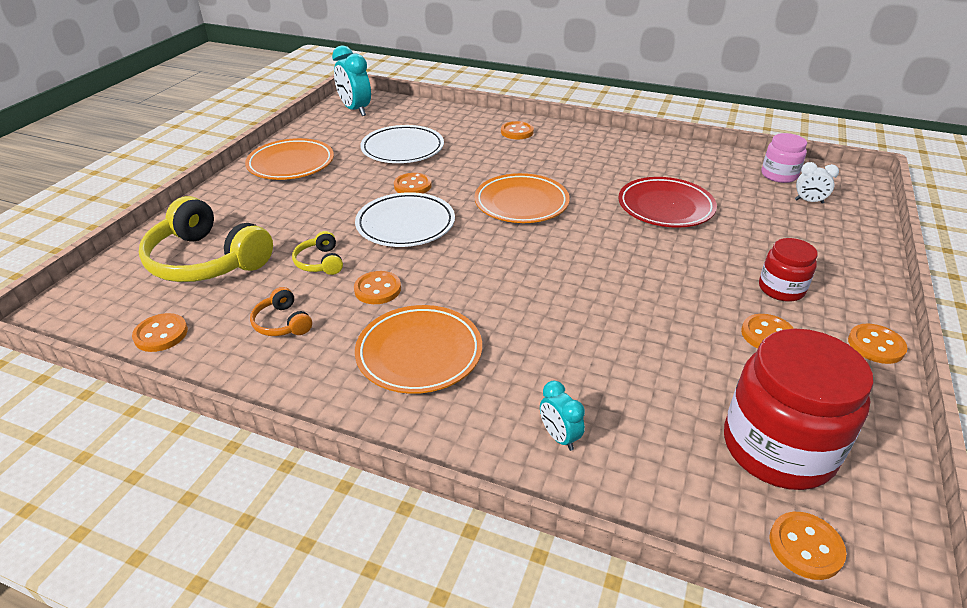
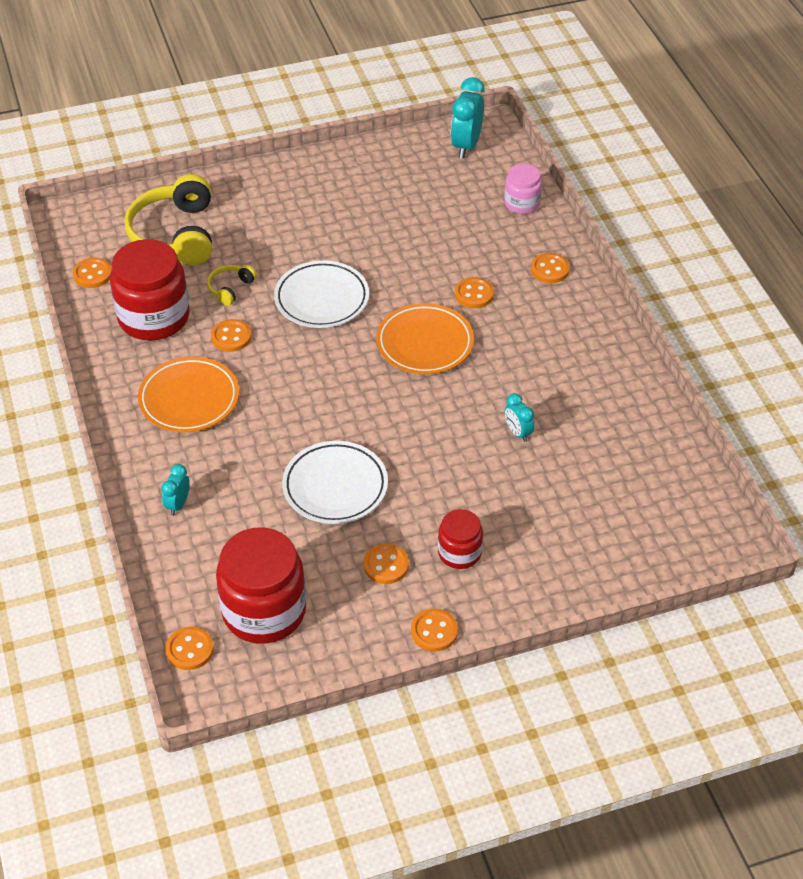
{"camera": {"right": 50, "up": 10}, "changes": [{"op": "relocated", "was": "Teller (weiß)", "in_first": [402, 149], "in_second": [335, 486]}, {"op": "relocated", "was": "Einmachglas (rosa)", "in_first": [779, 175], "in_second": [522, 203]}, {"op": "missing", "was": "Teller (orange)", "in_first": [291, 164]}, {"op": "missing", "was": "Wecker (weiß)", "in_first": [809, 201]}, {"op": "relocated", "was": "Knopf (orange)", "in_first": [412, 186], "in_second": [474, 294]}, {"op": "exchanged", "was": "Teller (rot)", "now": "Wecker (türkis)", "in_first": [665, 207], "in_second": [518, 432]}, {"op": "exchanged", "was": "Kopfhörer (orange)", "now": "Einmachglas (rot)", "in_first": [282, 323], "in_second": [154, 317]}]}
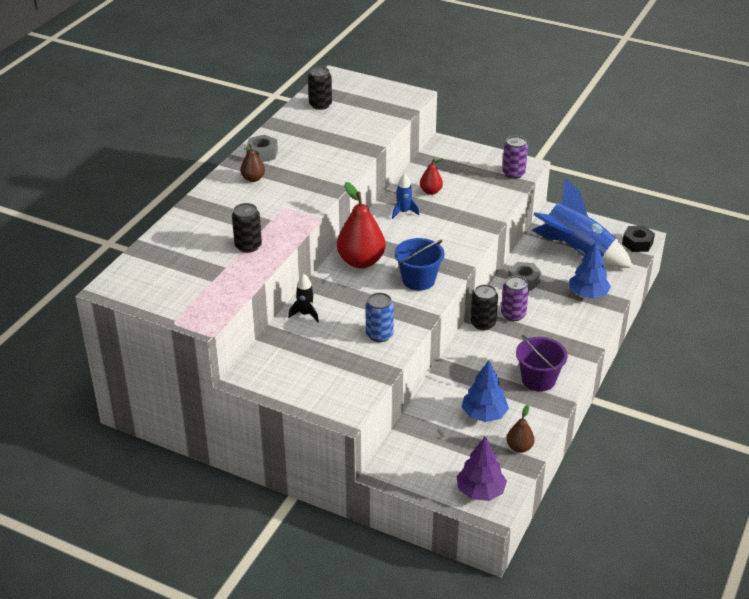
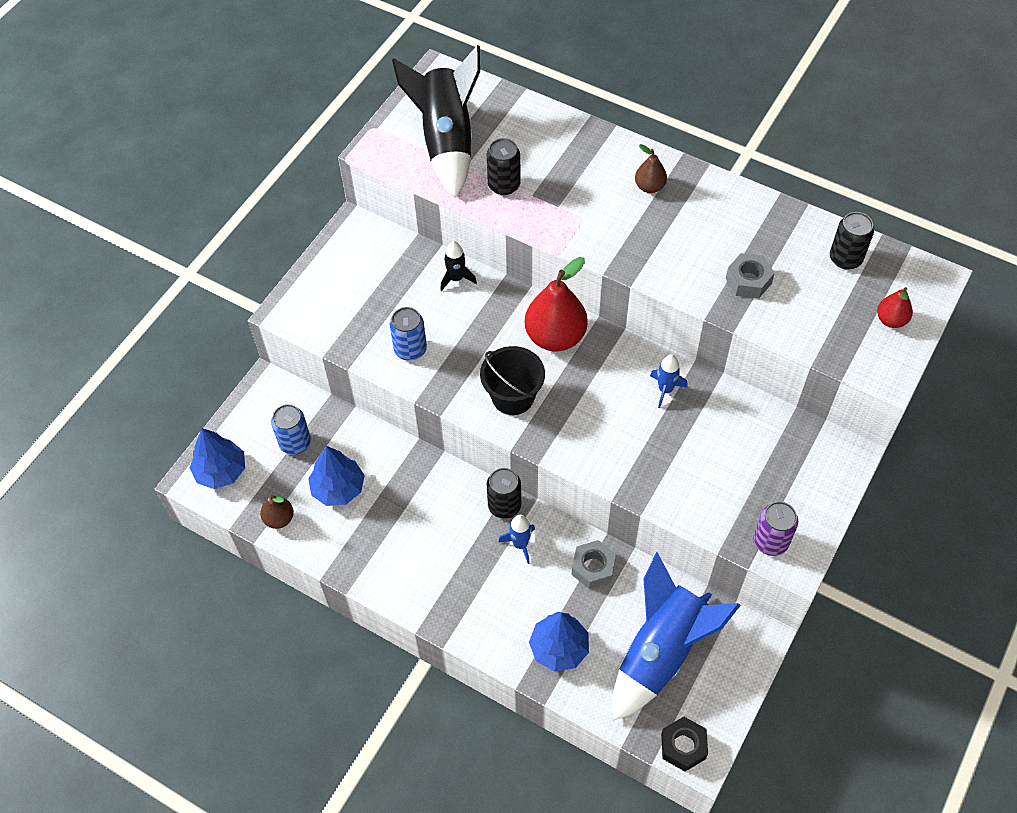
{"camera": {"right": 95, "up": 20}, "changes": [{"op": "relocated", "was": "Sechskantmutter (grau)", "in_first": [262, 154], "in_second": [748, 281]}, {"op": "relocated", "was": "Birne (rot)", "in_first": [431, 191], "in_second": [891, 320]}, {"op": "colour", "was": "Eimer (blau)", "now": "Eimer (schwarz)", "in_first": [418, 280], "in_second": [513, 397]}, {"op": "exchanged", "was": "Dose (lila)", "now": "Rakete (blau)", "in_first": [513, 314], "in_second": [520, 544]}, {"op": "missing", "was": "Eimer (lila)", "in_first": [538, 379]}, {"op": "colour", "was": "Baum (lila)", "now": "Baum (blau)", "in_first": [480, 491], "in_second": [221, 471]}, {"op": "appeared", "now": "Rakete (schwarz)", "in_second": [447, 141]}, {"op": "appeared", "now": "Dose (blau)", "in_second": [295, 443]}]}
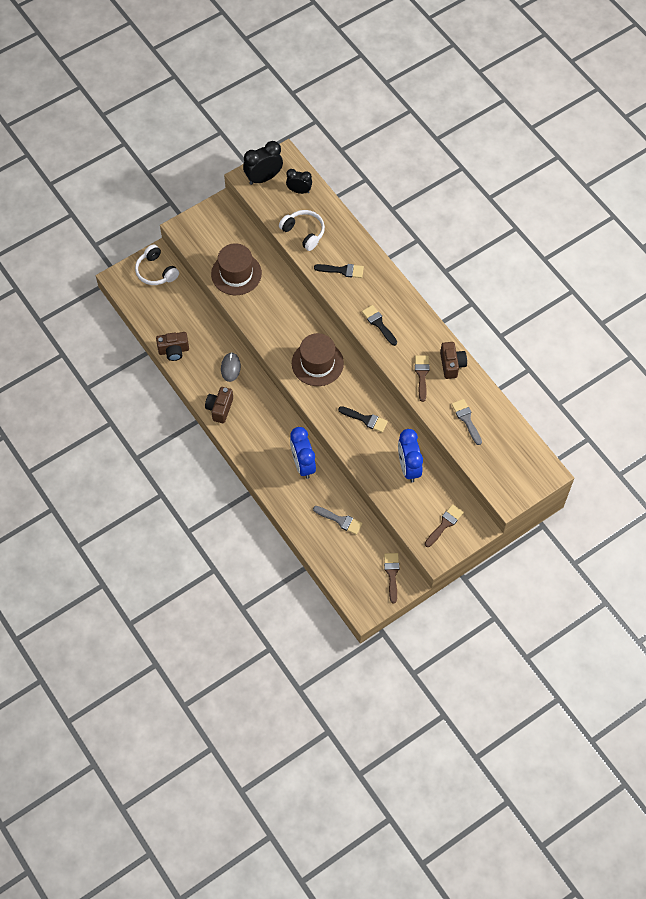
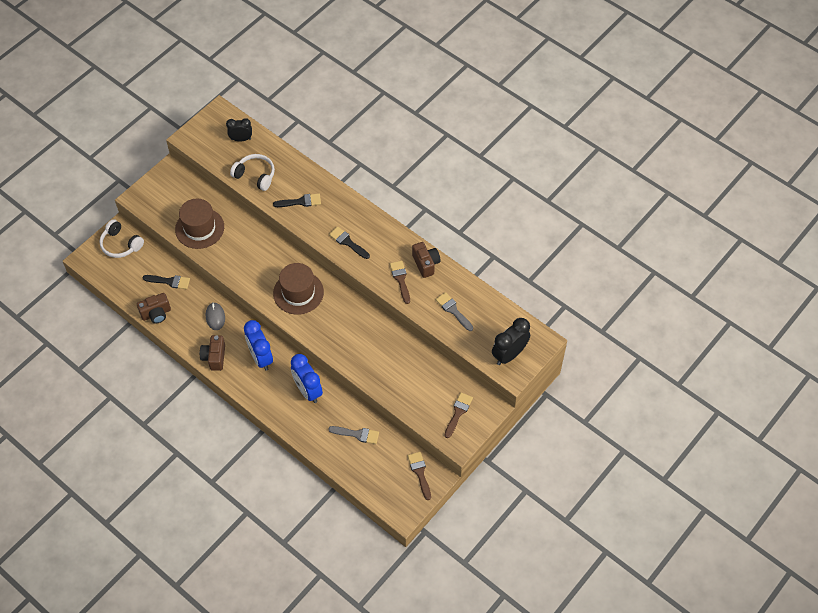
{"camera": {"right": -15, "up": -5}, "changes": [{"op": "relocated", "was": "Wecker (schwarz)", "in_first": [263, 178], "in_second": [509, 354]}, {"op": "relocated", "was": "Pinsel (schwarz)", "in_first": [365, 419], "in_second": [169, 281]}, {"op": "relocated", "was": "Wecker (blau)", "in_first": [408, 467], "in_second": [261, 358]}]}
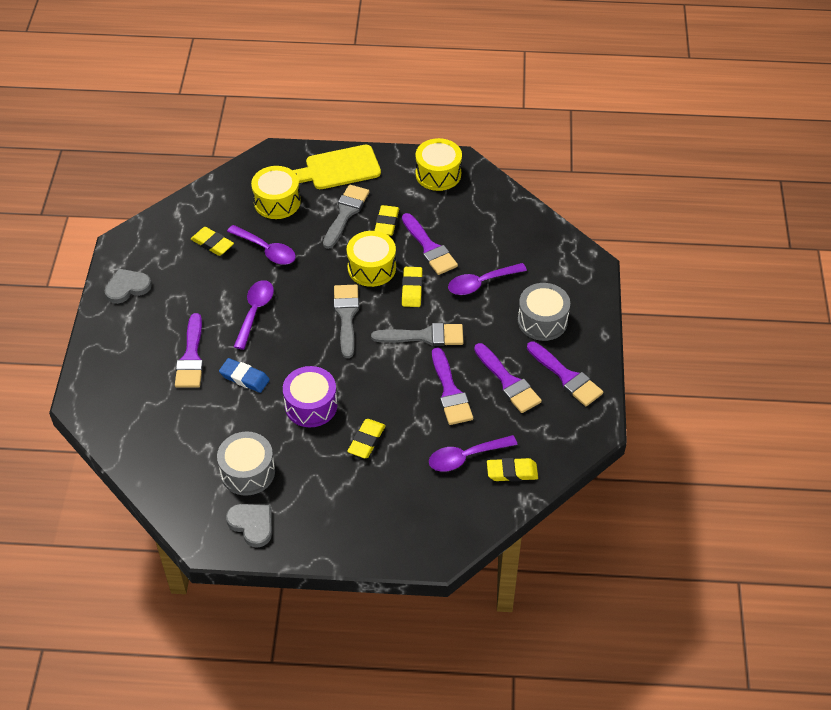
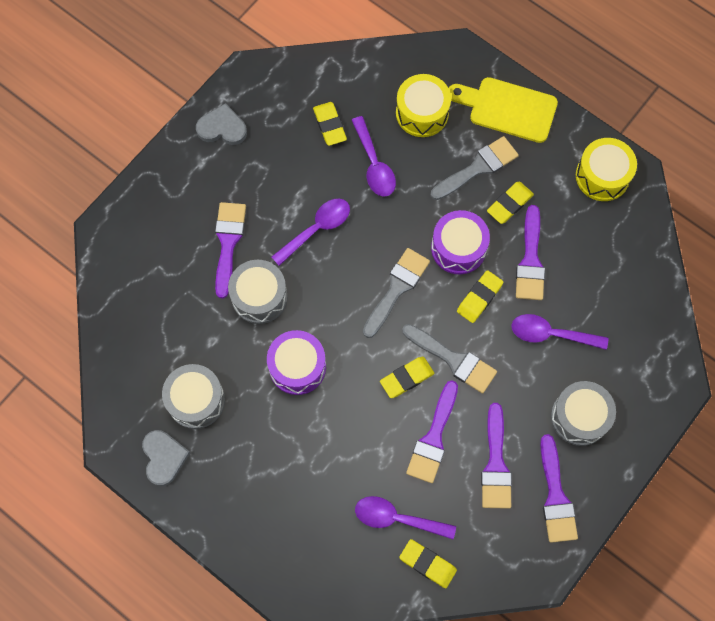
{"camera": {"right": 35, "up": 20}, "changes": [{"op": "colour", "was": "Trommel (gelb)", "now": "Trommel (lila)", "in_first": [371, 268], "in_second": [458, 248]}, {"op": "spun", "was": "Pinsel (lila)", "in_first": [191, 357], "in_second": [228, 243], "clockwise": 150}, {"op": "exchanged", "was": "Radiergummi (blau)", "now": "Trommel (grau)", "in_first": [244, 378], "in_second": [259, 297]}, {"op": "relocated", "was": "Radiergummi (gelb)", "in_first": [366, 441], "in_second": [407, 378]}]}
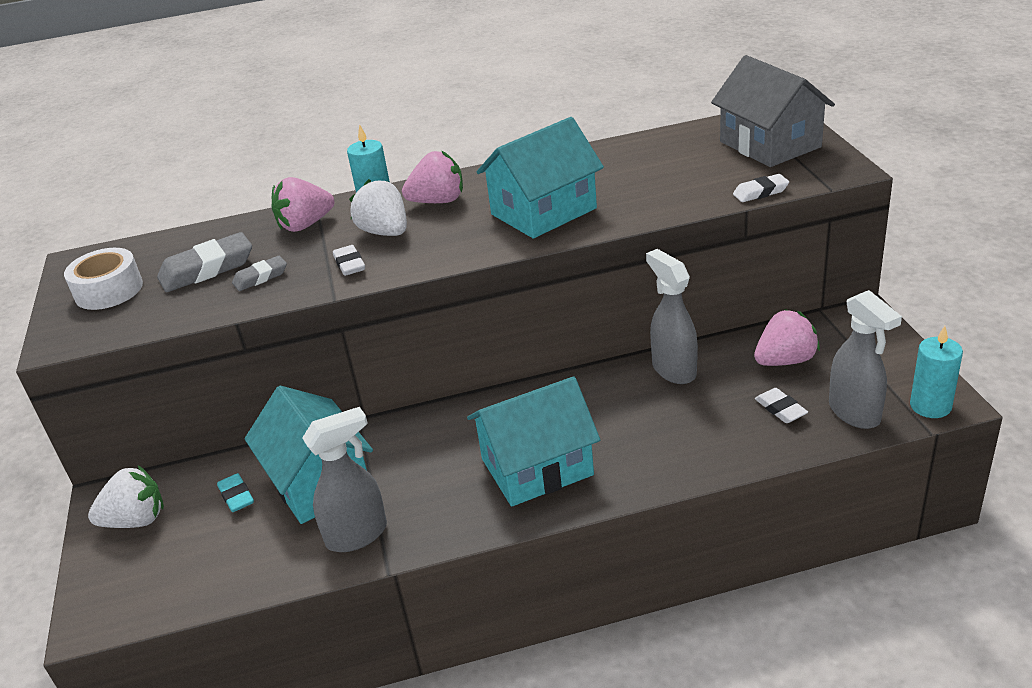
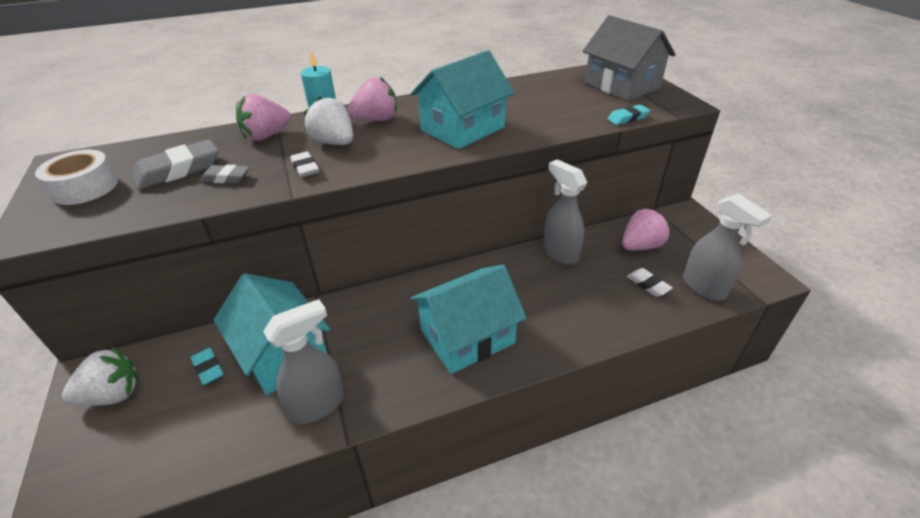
{"camera": {"right": -10, "up": 5}, "changes": [{"op": "colour", "was": "Radiergummi (weiß)", "now": "Radiergummi (türkis)", "in_first": [760, 192], "in_second": [627, 118]}, {"op": "spun", "was": "Radiergummi (grau)", "in_first": [260, 277], "in_second": [226, 178], "clockwise": 45}, {"op": "missing", "was": "Kerze (türkis)", "in_first": [930, 406]}]}
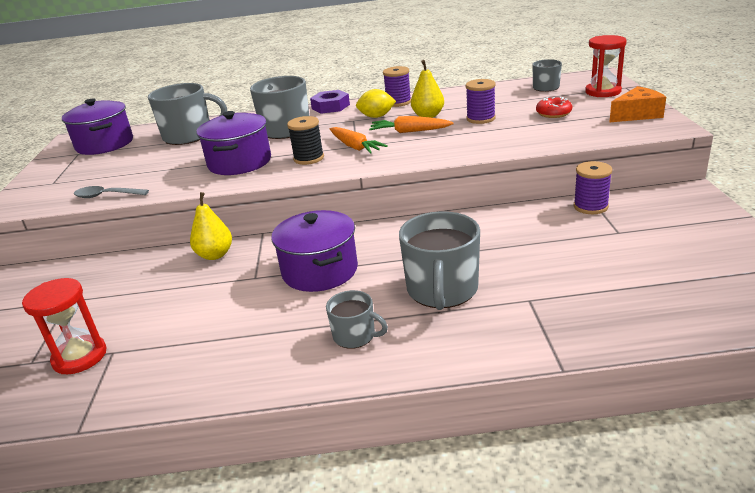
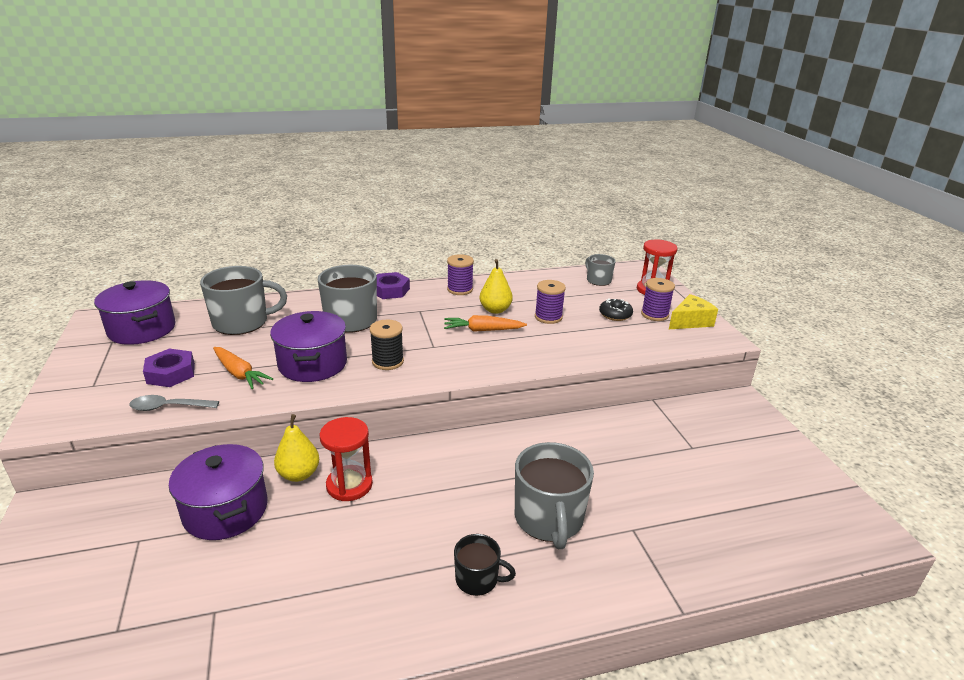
{"camera": {"right": -15, "up": 0}, "changes": [{"op": "colour", "was": "Käse (orange)", "now": "Käse (gelb)", "in_first": [637, 115], "in_second": [690, 321]}, {"op": "missing", "was": "Zitrone (gelb)", "in_first": [376, 116]}, {"op": "colour", "was": "Donut (rot)", "now": "Donut (schwarz)", "in_first": [553, 113], "in_second": [615, 315]}, {"op": "relocated", "was": "Karotte (orange)", "in_first": [355, 147], "in_second": [239, 373]}, {"op": "relocated", "was": "Garnrolle (lila)", "in_first": [590, 206], "in_second": [654, 314]}, {"op": "relocated", "was": "Kochtopf (lila)", "in_first": [320, 271], "in_second": [225, 510]}, {"op": "relocated", "was": "Sanduhr (rot)", "in_first": [80, 357], "in_second": [349, 485]}, {"op": "colour", "was": "Tasse (grau)", "now": "Tasse (schwarz)", "in_first": [355, 336], "in_second": [477, 579]}, {"op": "appeared", "now": "Sechskantmutter (lila)", "in_second": [171, 373]}]}
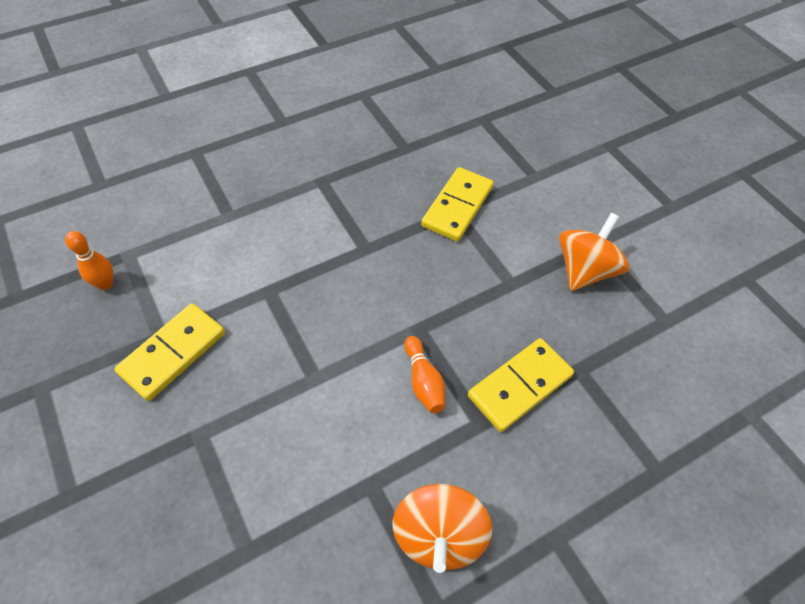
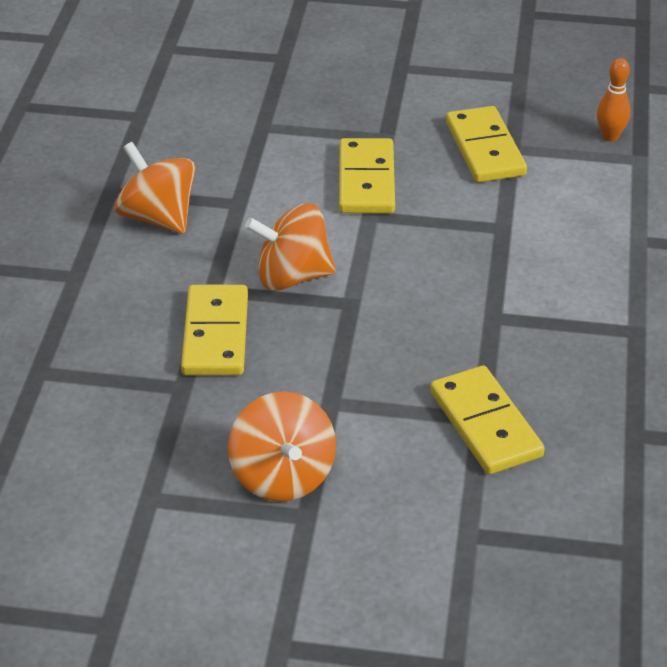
{"camera": {"right": 130, "up": -15}, "changes": [{"op": "exchanged", "was": "Bowlingkegel (orange)", "now": "Kreisel (orange)", "in_first": [423, 381], "in_second": [292, 276]}, {"op": "appeared", "now": "Dominostein (gelb)", "in_second": [366, 180]}]}
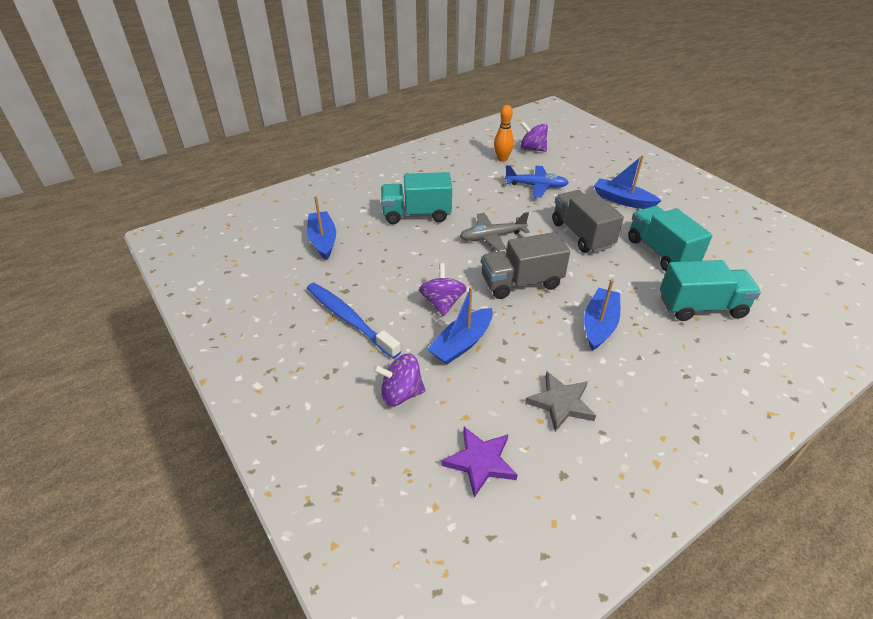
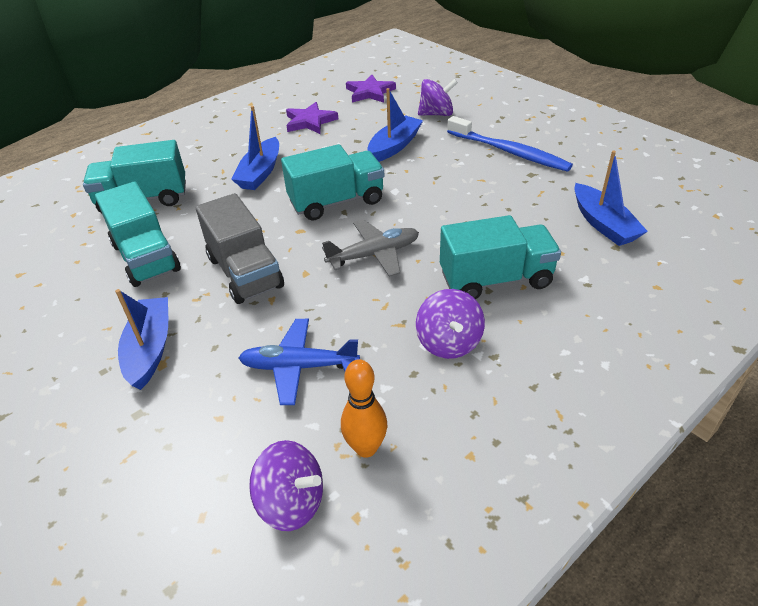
{"camera": {"right": 175, "up": 0}, "changes": [{"op": "spun", "was": "Boot (blau)", "in_first": [622, 200], "in_second": [150, 349], "clockwise": -120}, {"op": "colour", "was": "Lastwagen (grau)", "now": "Lastwagen (türkis)", "in_first": [521, 283], "in_second": [336, 202]}, {"op": "relocated", "was": "Kreisel (lila)", "in_first": [442, 303], "in_second": [449, 342]}, {"op": "colour", "was": "Stern (grau)", "now": "Stern (lila)", "in_first": [561, 403], "in_second": [310, 121]}]}
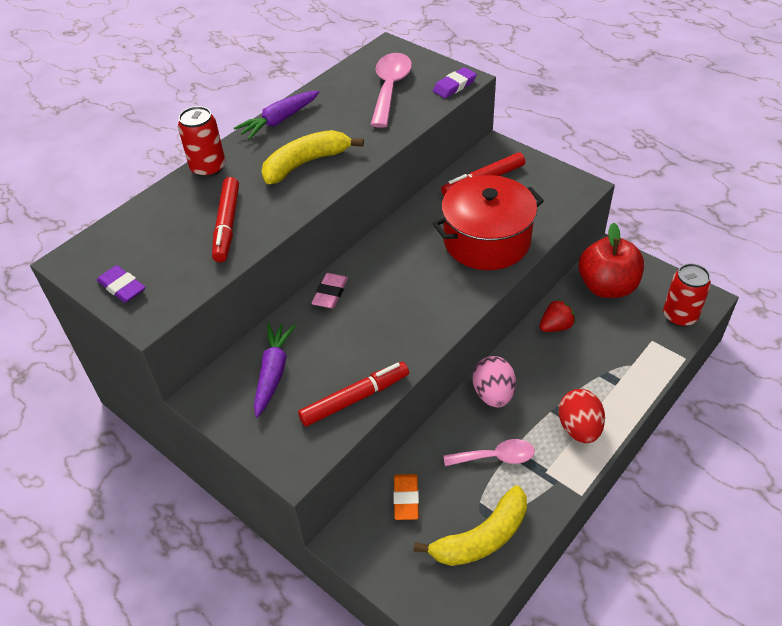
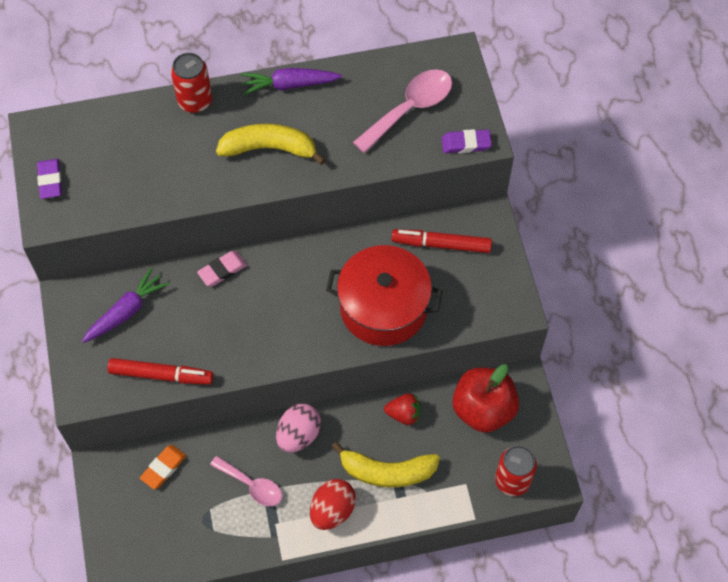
{"camera": {"right": 35, "up": 15}, "changes": [{"op": "missing", "was": "Filzstift (rot)", "in_first": [227, 225]}, {"op": "relocated", "was": "Banane (gelb)", "in_first": [481, 537], "in_second": [387, 471]}]}
